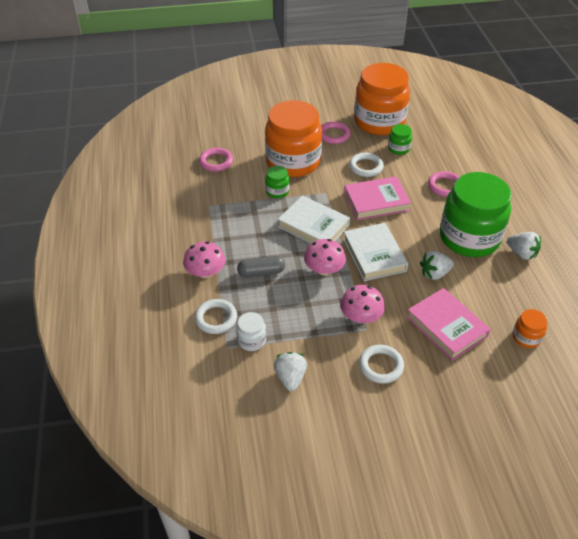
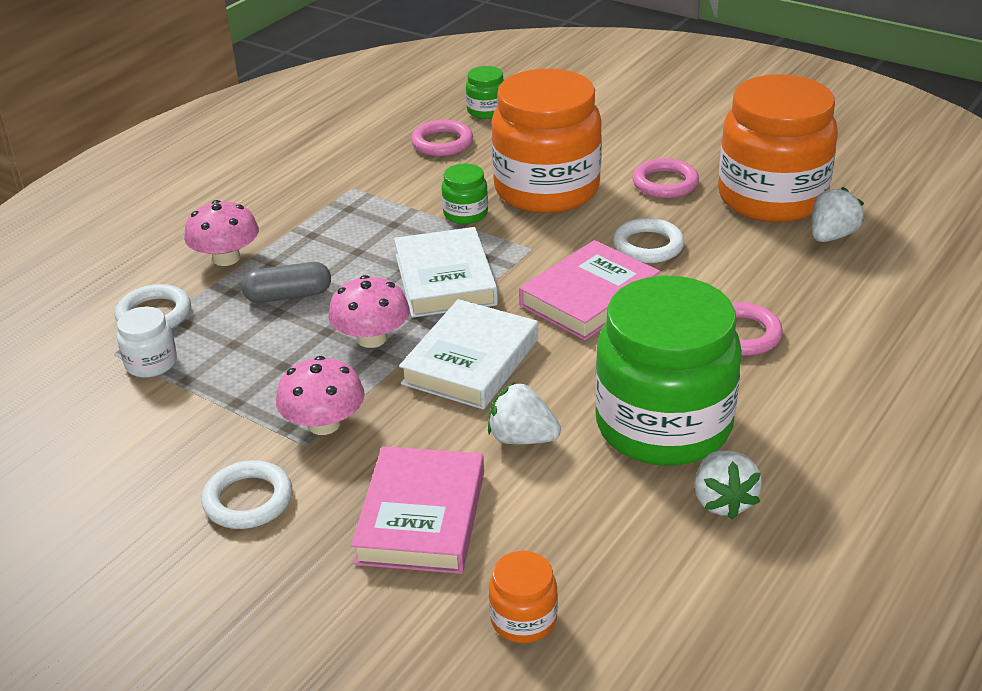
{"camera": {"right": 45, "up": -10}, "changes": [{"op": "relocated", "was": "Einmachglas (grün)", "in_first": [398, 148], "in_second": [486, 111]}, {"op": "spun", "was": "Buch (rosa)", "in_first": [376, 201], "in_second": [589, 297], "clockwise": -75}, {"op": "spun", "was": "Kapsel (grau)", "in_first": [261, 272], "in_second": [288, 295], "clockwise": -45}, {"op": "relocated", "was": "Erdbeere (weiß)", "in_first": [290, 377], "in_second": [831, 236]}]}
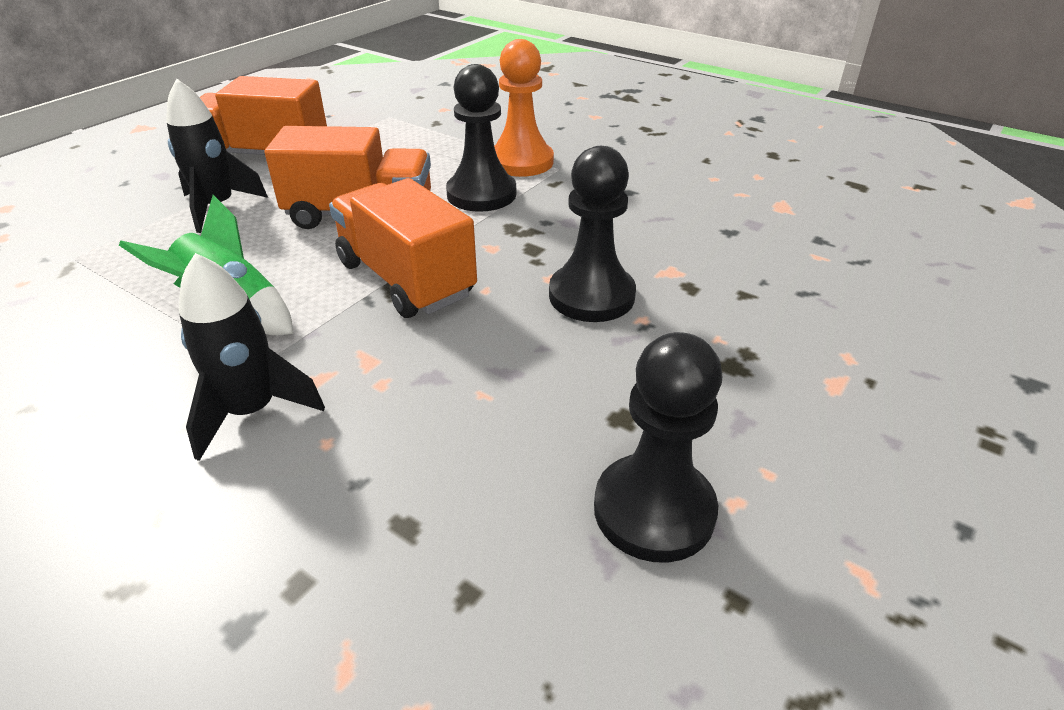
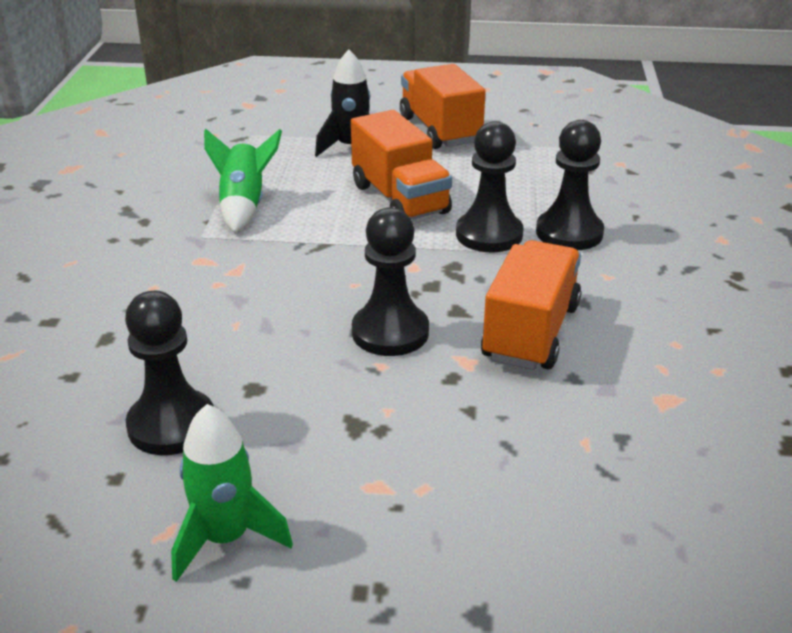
{"camera": {"right": 60, "up": -5}, "changes": [{"op": "colour", "was": "Bauer (orange)", "now": "Bauer (schwarz)", "in_first": [521, 162], "in_second": [569, 233]}, {"op": "relocated", "was": "Lastwagen (orange)", "in_first": [405, 279], "in_second": [530, 332]}, {"op": "missing", "was": "Rakete (schwarz)", "in_first": [252, 411]}, {"op": "appeared", "now": "Rakete (grün)", "in_second": [226, 538]}]}
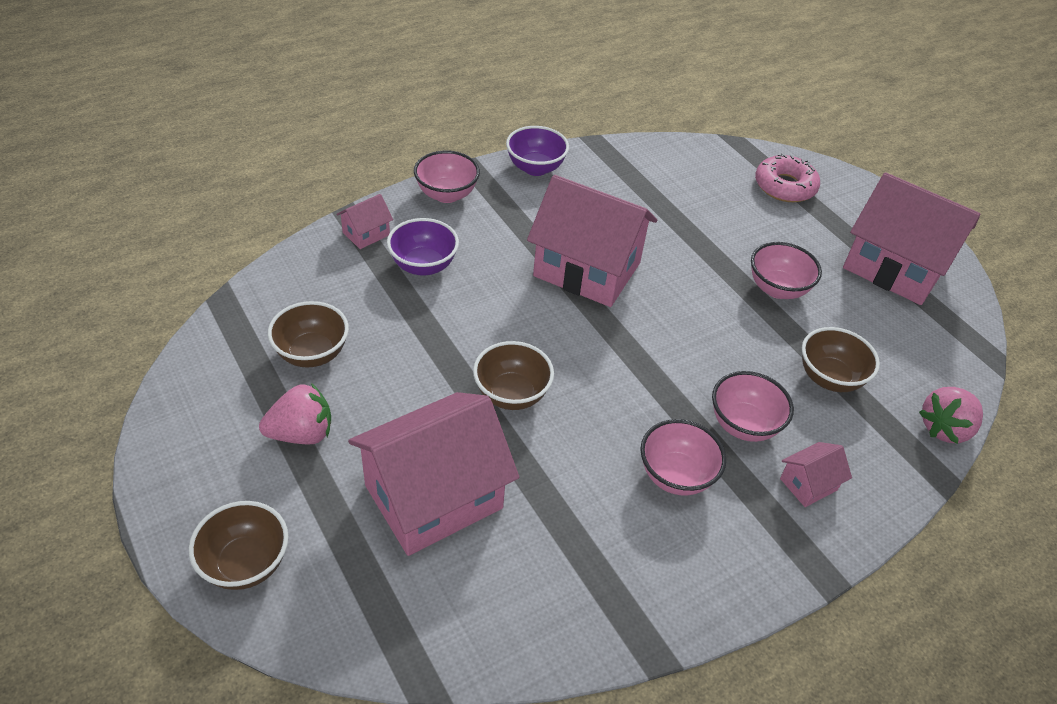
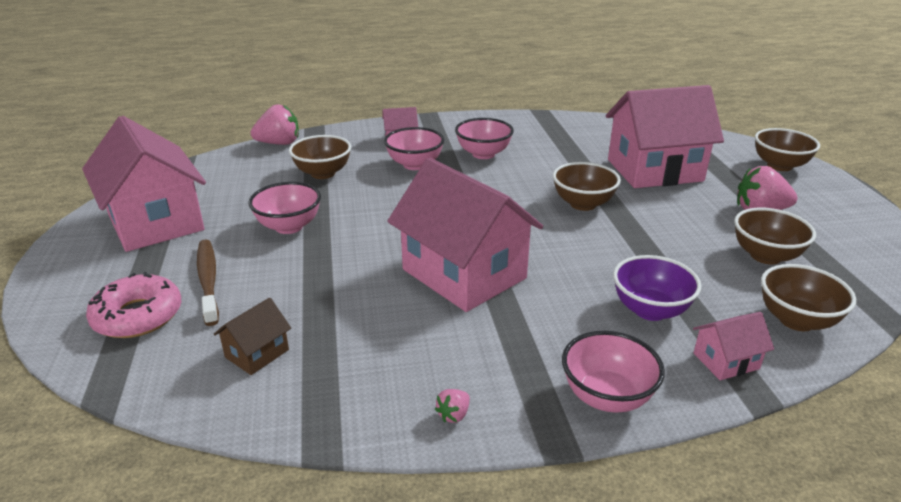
{"camera": {"right": -155, "up": -15}, "changes": [{"op": "exchanged", "was": "Schüssel (lila)", "now": "Erdbeere (rosa)", "in_first": [535, 168], "in_second": [453, 415]}, {"op": "appeared", "now": "Zahnbürste (braun)", "in_second": [208, 280]}, {"op": "appeared", "now": "Schüssel (braun)", "in_second": [796, 320]}, {"op": "appeared", "now": "Haus (braun)", "in_second": [257, 353]}]}
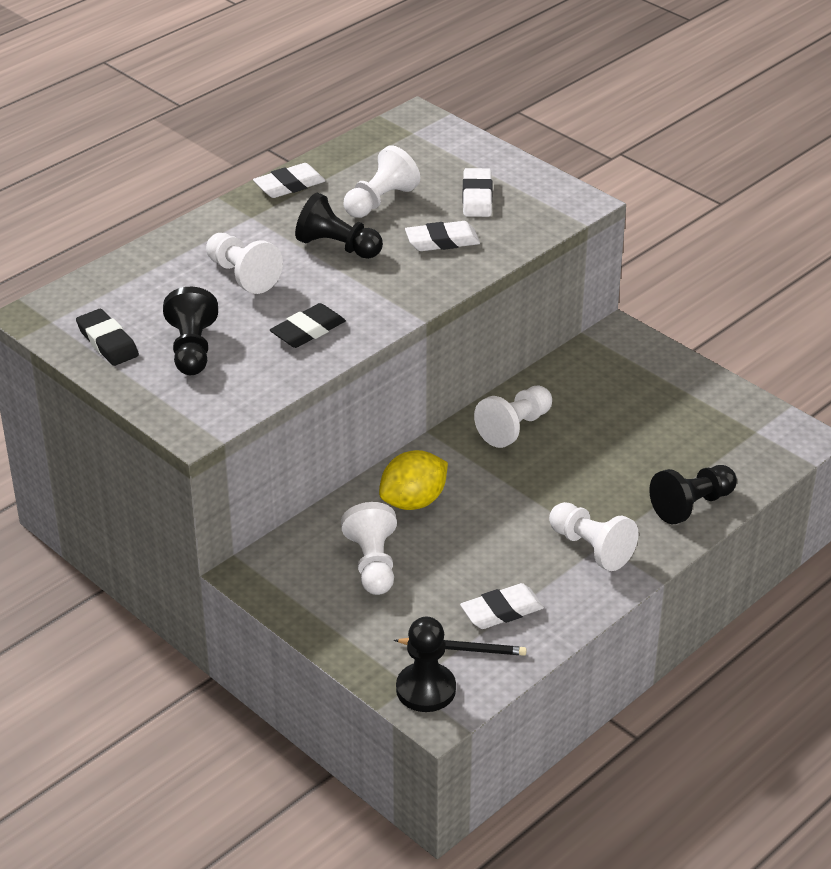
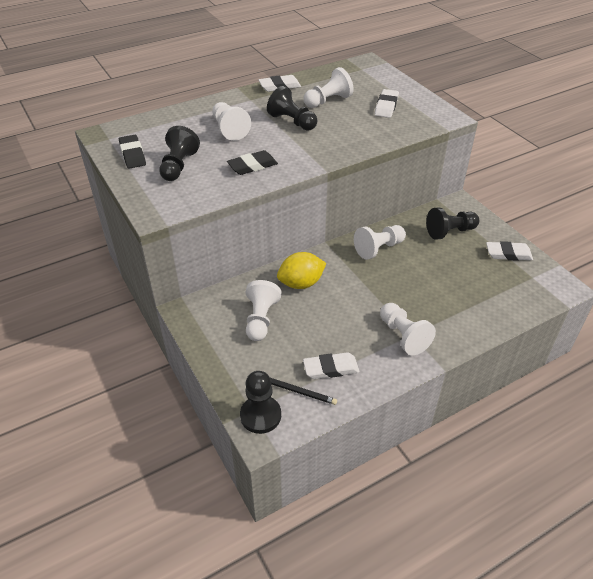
{"camera": {"right": 15, "up": 5}, "changes": [{"op": "relocated", "was": "Radiergummi (weiß)", "in_first": [442, 241], "in_second": [508, 254]}, {"op": "relocated", "was": "Bauer (schwarz)", "in_first": [692, 505], "in_second": [450, 232]}]}
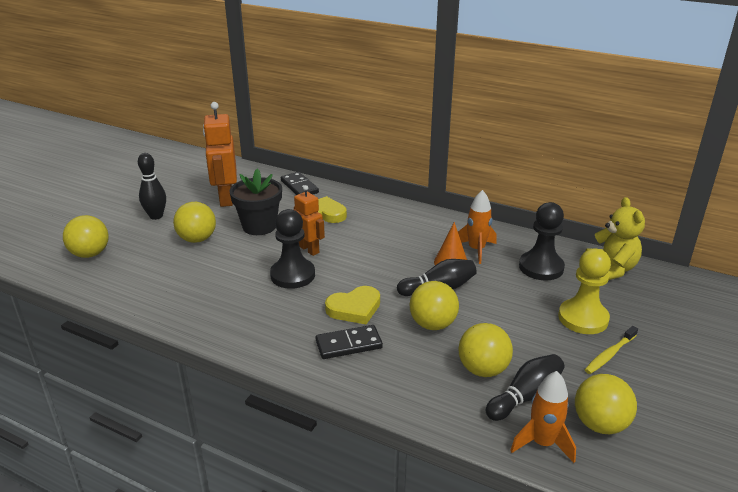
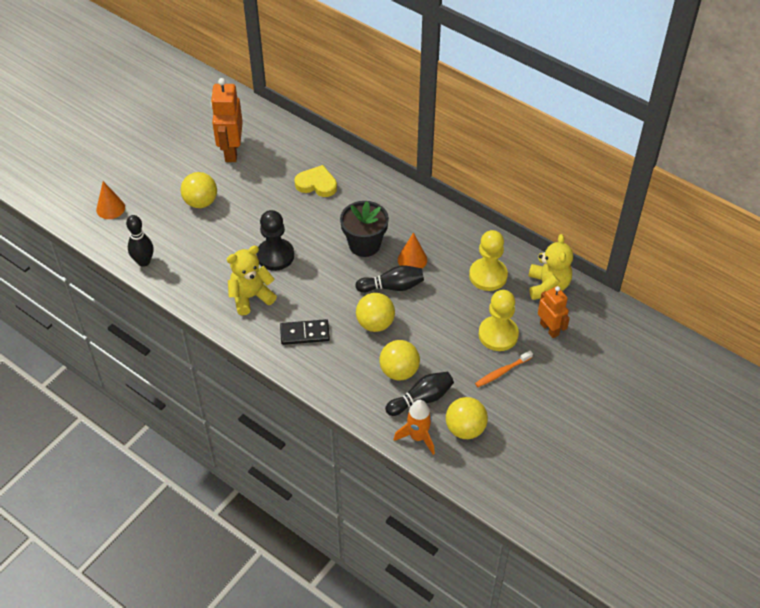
{"camera": {"right": 10, "up": 20}, "changes": [{"op": "relocated", "was": "Bowlingkegel (schwarz)", "in_first": [156, 216], "in_second": [144, 261]}, {"op": "relocated", "was": "Blumentopf (schwarz)", "in_first": [259, 226], "in_second": [364, 244]}, {"op": "missing", "was": "Dominostein (schwarz)", "in_first": [299, 187]}, {"op": "relocated", "was": "Roboter (orange)", "in_first": [309, 249], "in_second": [549, 329]}, {"op": "missing", "was": "Rakete (orange)", "in_first": [476, 250]}, {"op": "colour", "was": "Bauer (schwarz)", "now": "Bauer (gelb)", "in_first": [541, 267], "in_second": [488, 275]}, {"op": "exchanged", "was": "Ball (gelb)", "now": "Kegel (orange)", "in_first": [90, 254], "in_second": [110, 208]}, {"op": "missing", "was": "Herz (gelb)", "in_first": [354, 308]}, {"op": "colour", "was": "Zahnbürste (gelb)", "now": "Zahnbürste (orange)", "in_first": [609, 354], "in_second": [502, 372]}, {"op": "appeared", "now": "Teddybär (gelb)", "in_second": [251, 297]}]}
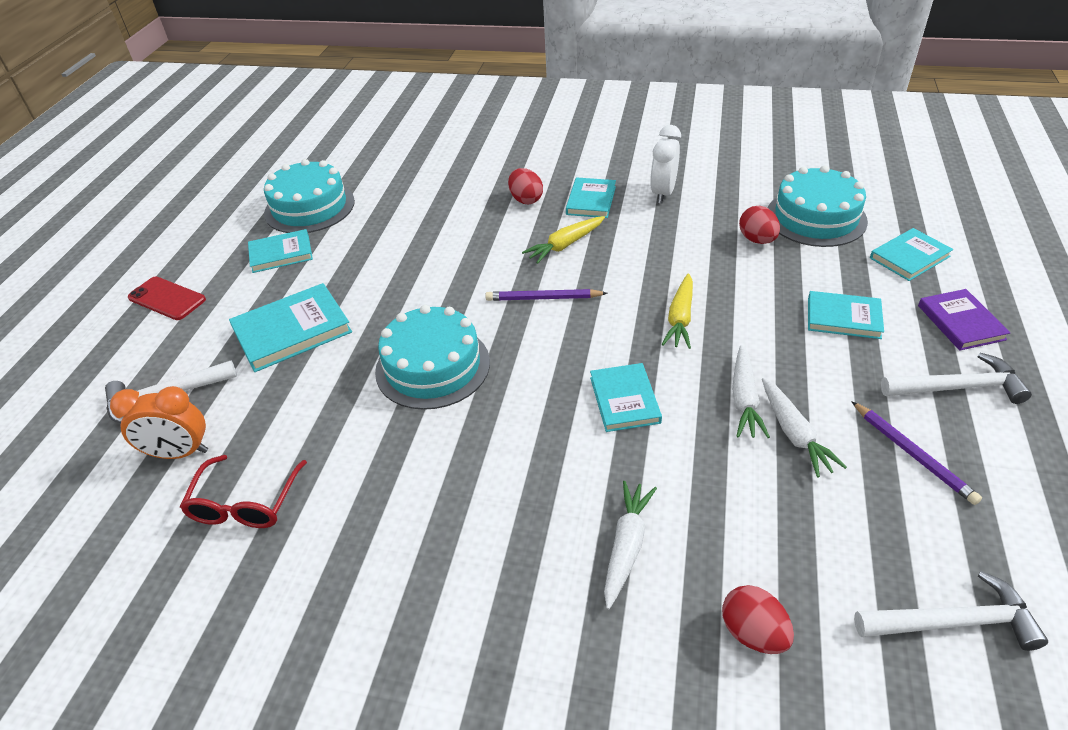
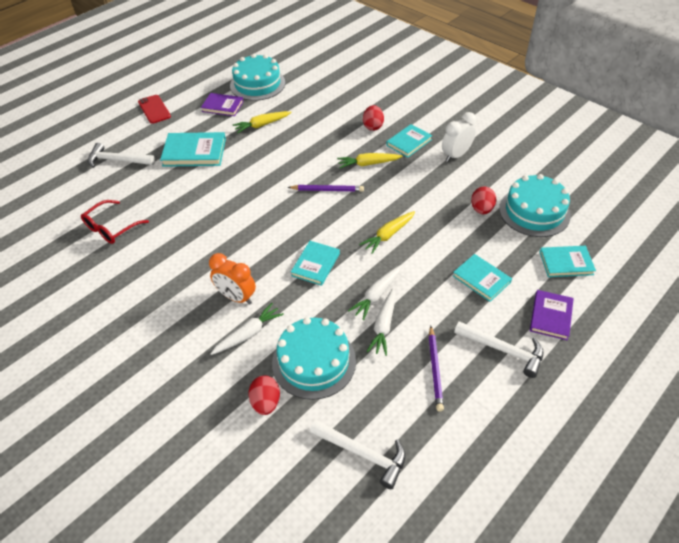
{"camera": {"right": 30, "up": 5}, "changes": [{"op": "colour", "was": "Buch (türkis)", "now": "Buch (lila)", "in_first": [281, 254], "in_second": [222, 106]}, {"op": "spun", "was": "Bleistift (lila)", "in_first": [543, 298], "in_second": [327, 190], "clockwise": 150}, {"op": "relocated", "was": "Kuchen (türkis)", "in_first": [432, 366], "in_second": [314, 361]}, {"op": "relocated", "was": "Wecker (orange)", "in_first": [179, 453], "in_second": [236, 297]}, {"op": "appeared", "now": "Karotte (gelb)", "in_second": [262, 125]}]}
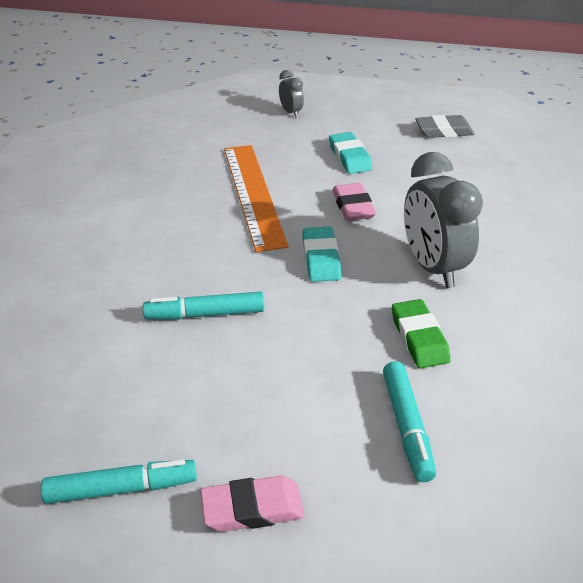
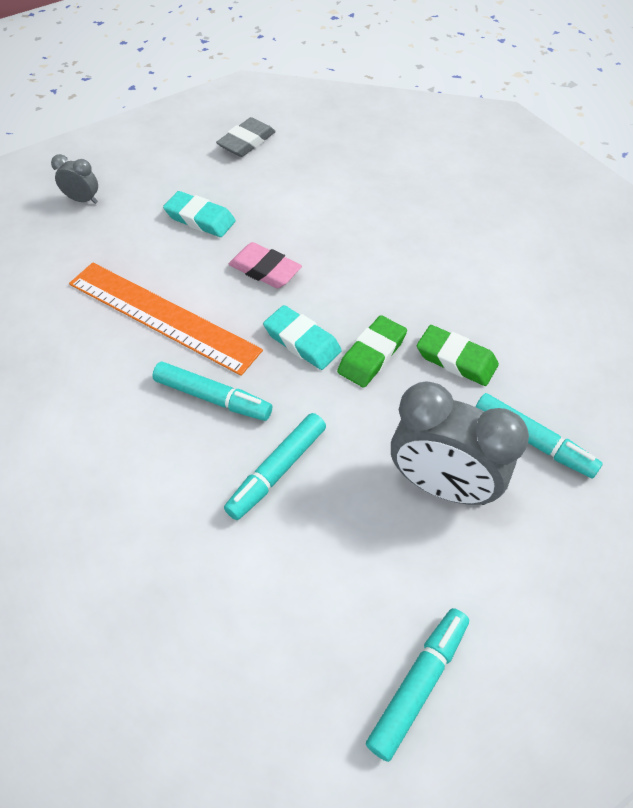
{"camera": {"right": -45, "up": 15}, "changes": [{"op": "relocated", "was": "Wecker (grau)", "in_first": [433, 267], "in_second": [442, 485]}, {"op": "missing", "was": "Radiergummi (rosa)", "in_first": [252, 508]}, {"op": "appeared", "now": "Radiergummi (grün)", "in_second": [371, 355]}, {"op": "appeared", "now": "Filzstift (türkis)", "in_second": [213, 398]}]}
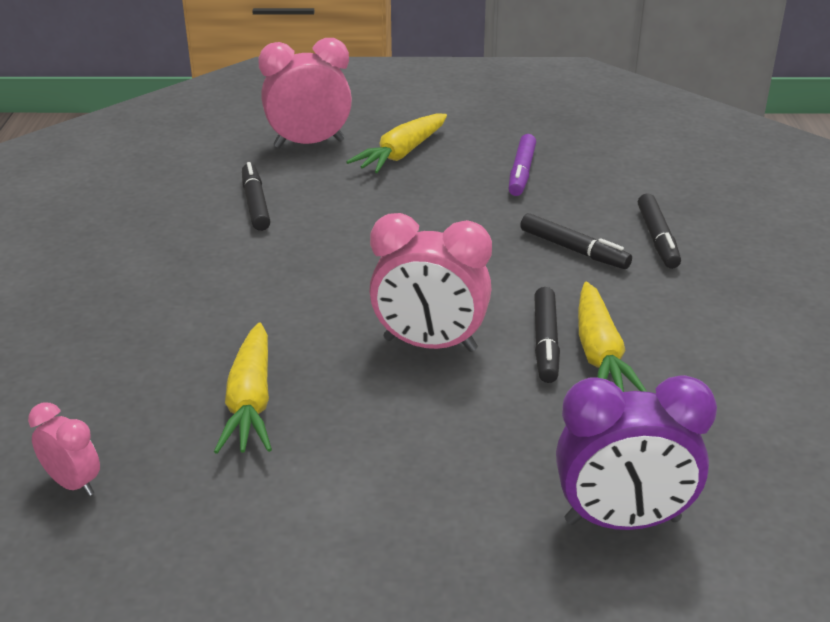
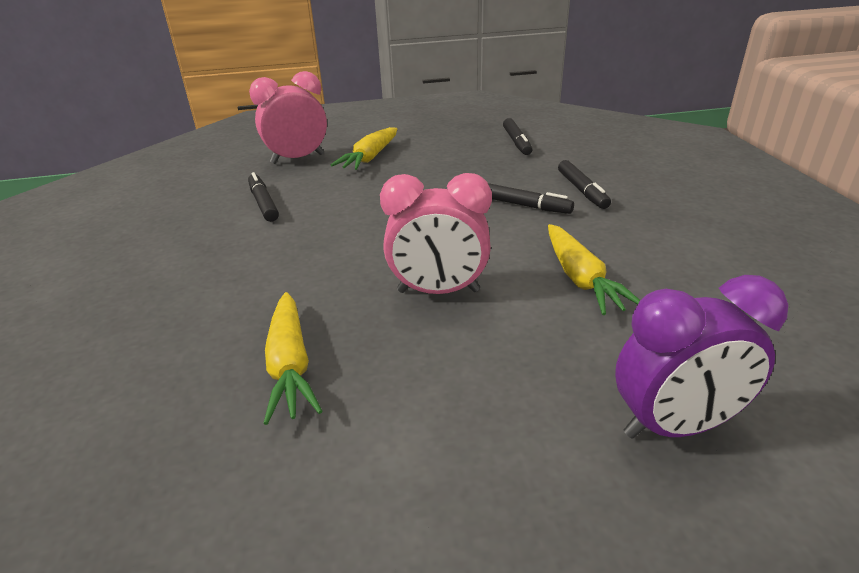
{"camera": {"right": -10, "up": 0}, "changes": [{"op": "missing", "was": "Filzstift (lila)", "in_first": [522, 172]}, {"op": "relocated", "was": "Filzstift (schwarz)", "in_first": [546, 342], "in_second": [517, 142]}, {"op": "missing", "was": "Wecker (rosa)", "in_first": [73, 484]}]}
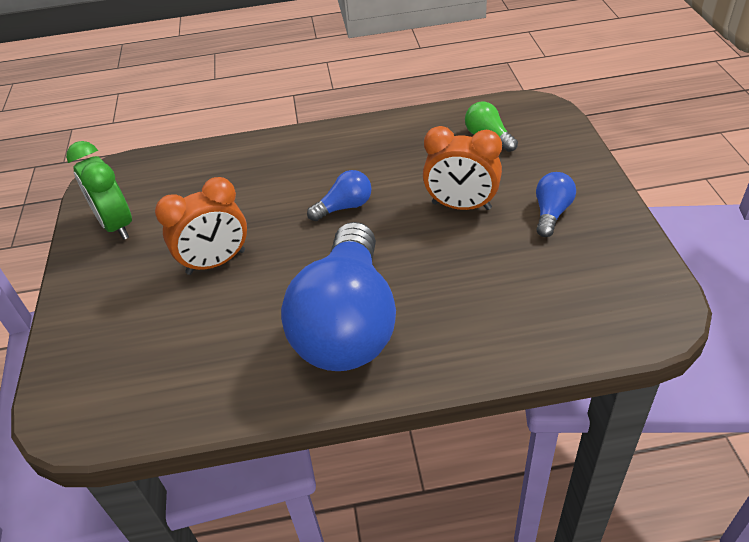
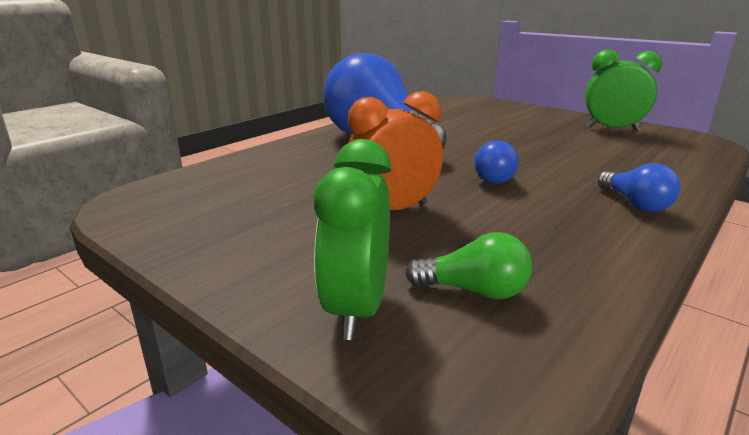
{"camera": {"right": 135, "up": -20}, "changes": [{"op": "relocated", "was": "Glühbirne (blau)", "in_first": [551, 213], "in_second": [635, 204]}, {"op": "missing", "was": "Wecker (orange)", "in_first": [216, 262]}, {"op": "appeared", "now": "Wecker (grün)", "in_second": [357, 309]}]}
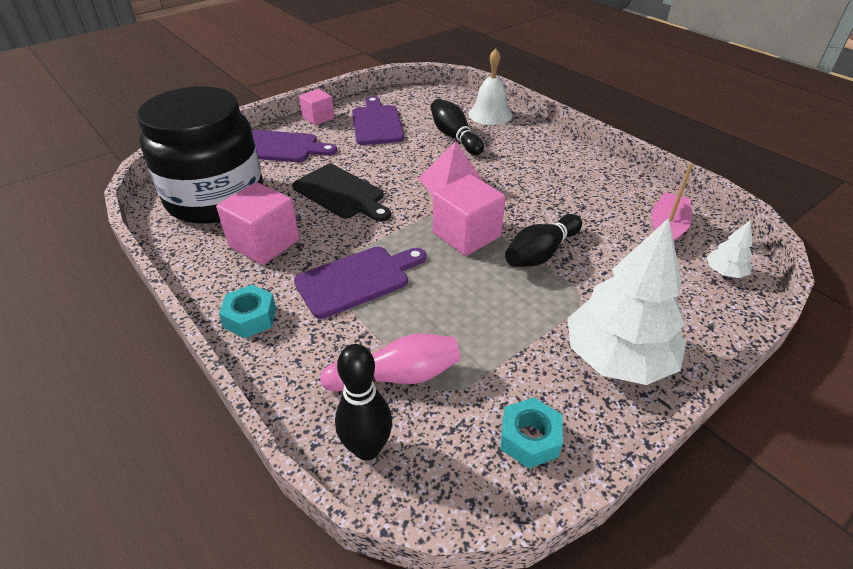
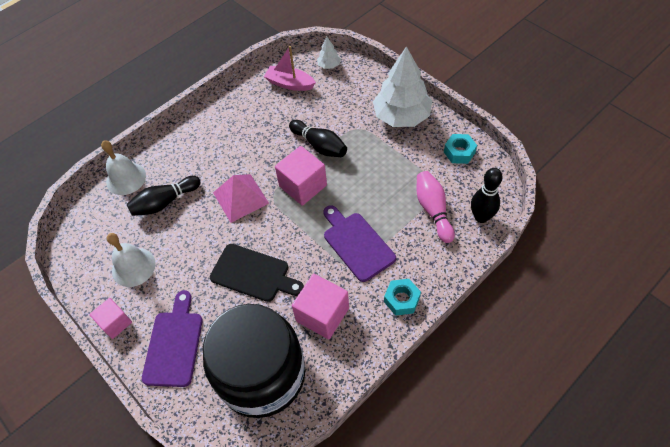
{"camera": {"right": -90, "up": 15}, "changes": [{"op": "exchanged", "was": "Schneidebrett (lila)", "now": "Glocke (weiß)", "in_first": [376, 123], "in_second": [133, 267]}, {"op": "spun", "was": "Schneidebrett (schwarz)", "in_first": [341, 193], "in_second": [253, 274], "clockwise": 75}]}
